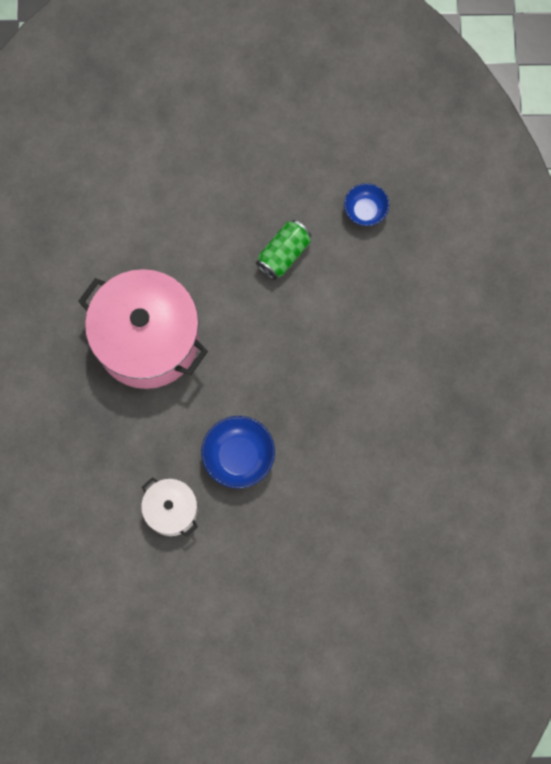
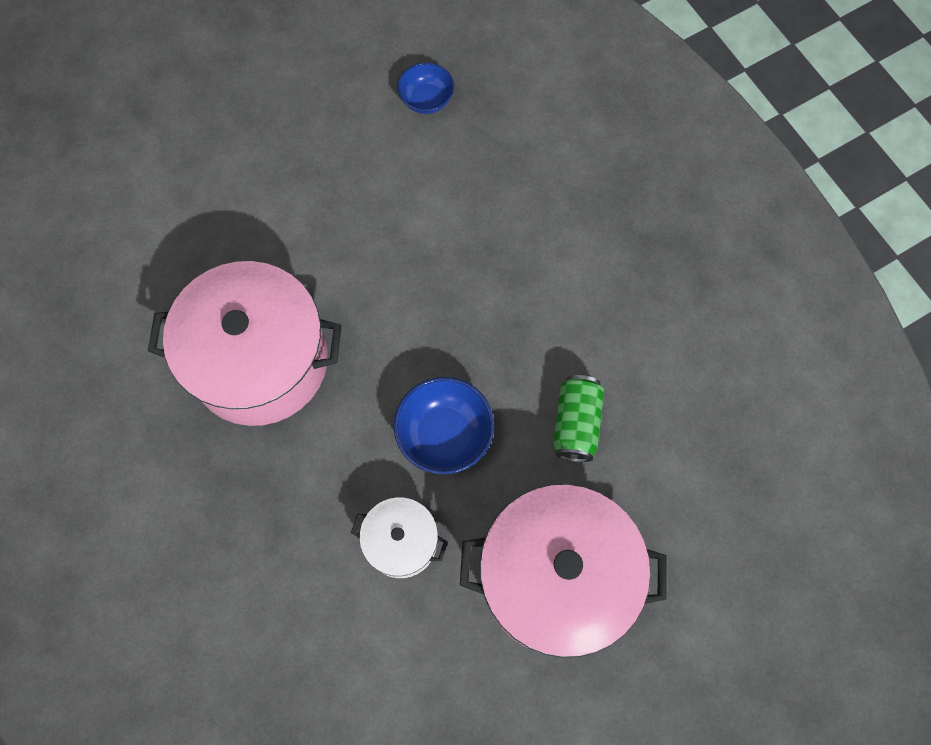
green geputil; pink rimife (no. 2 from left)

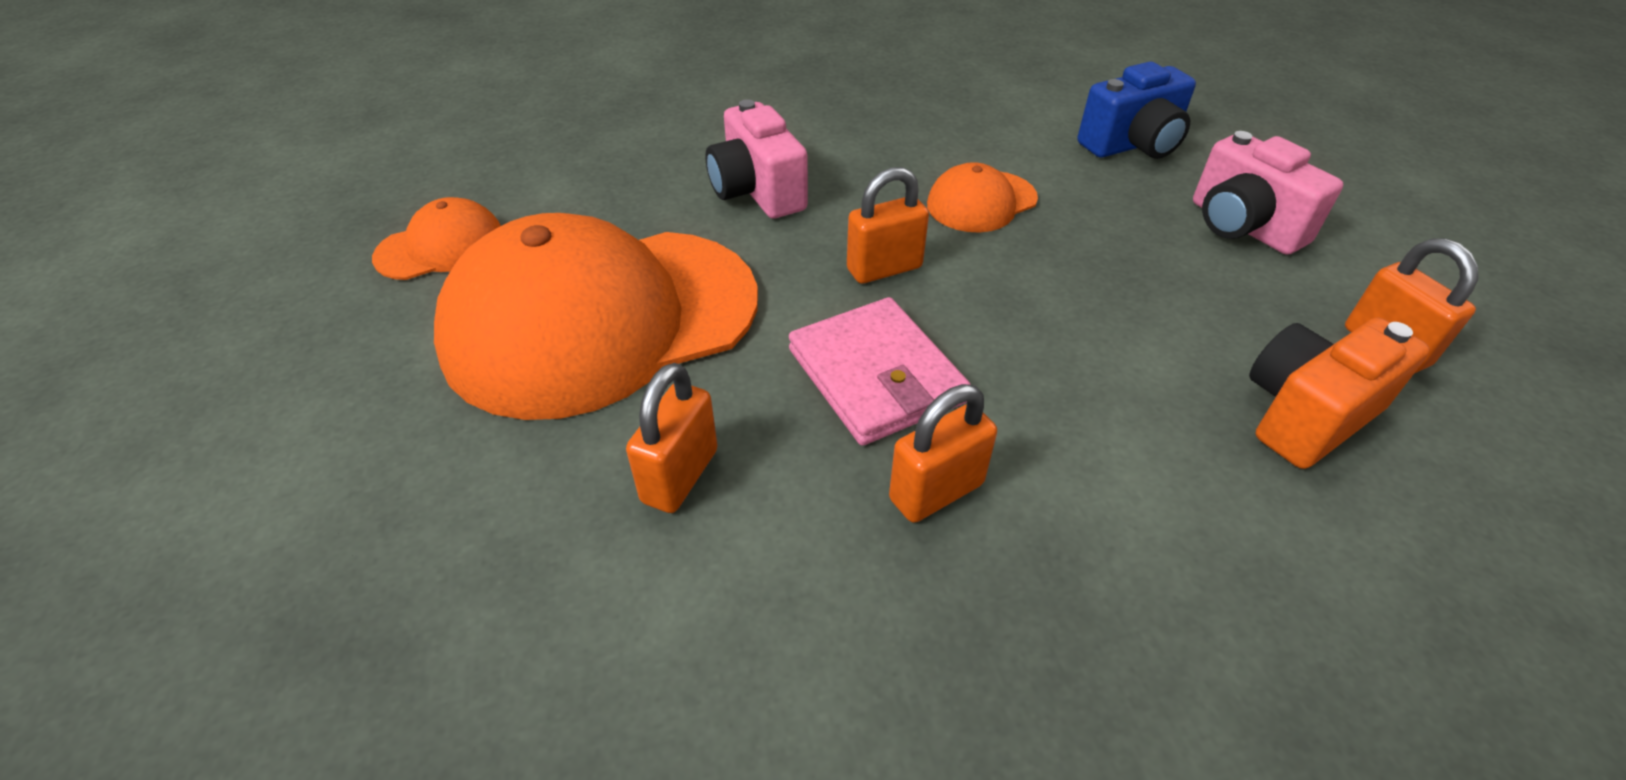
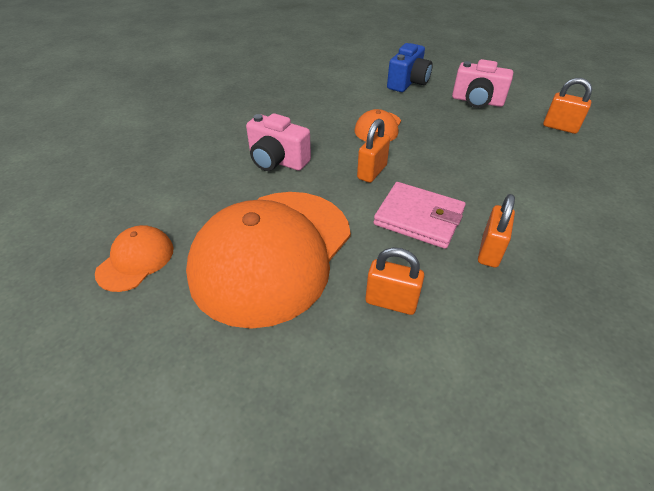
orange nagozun; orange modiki (no. 2 from left)

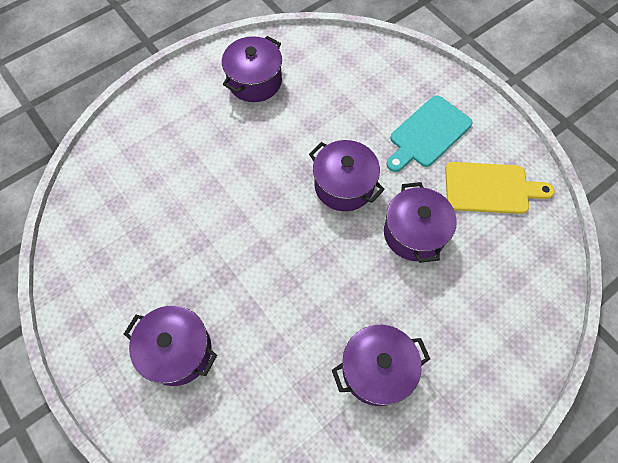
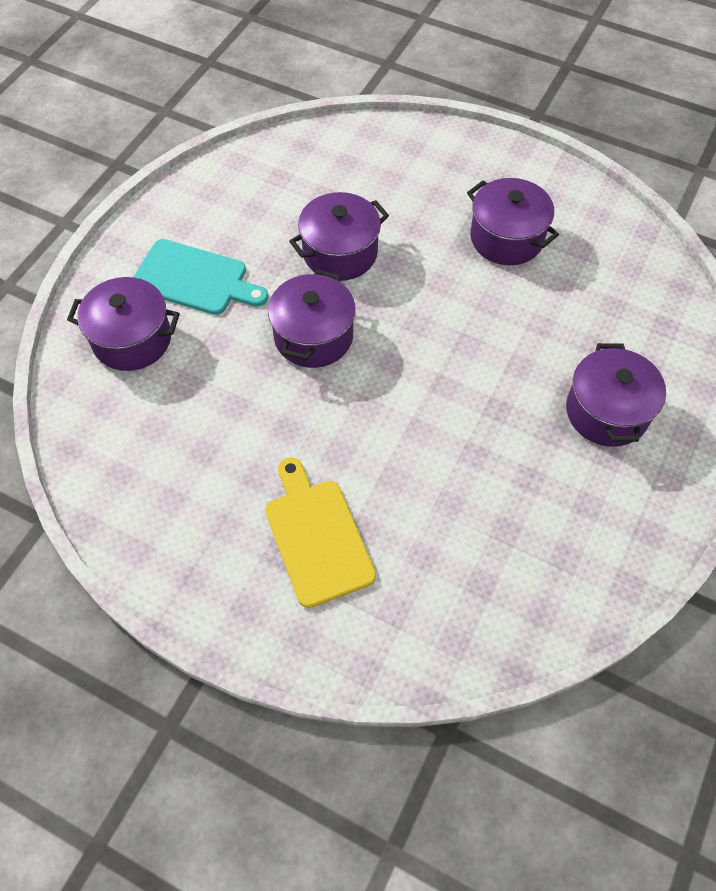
purple rimife (no. 1 from left); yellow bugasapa

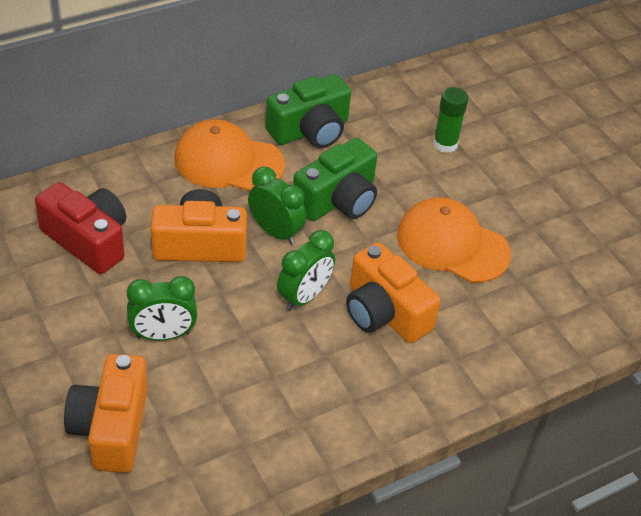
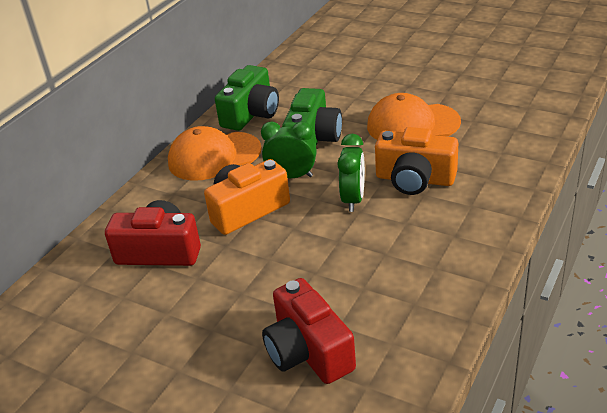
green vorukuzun; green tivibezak (no. 1 from left in the first image); red nagozun (no. 2 from left)

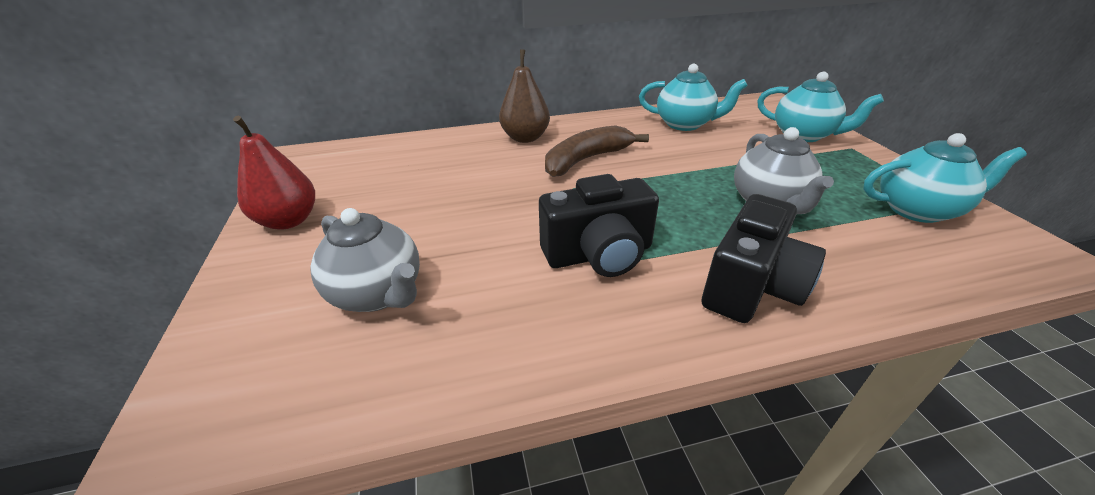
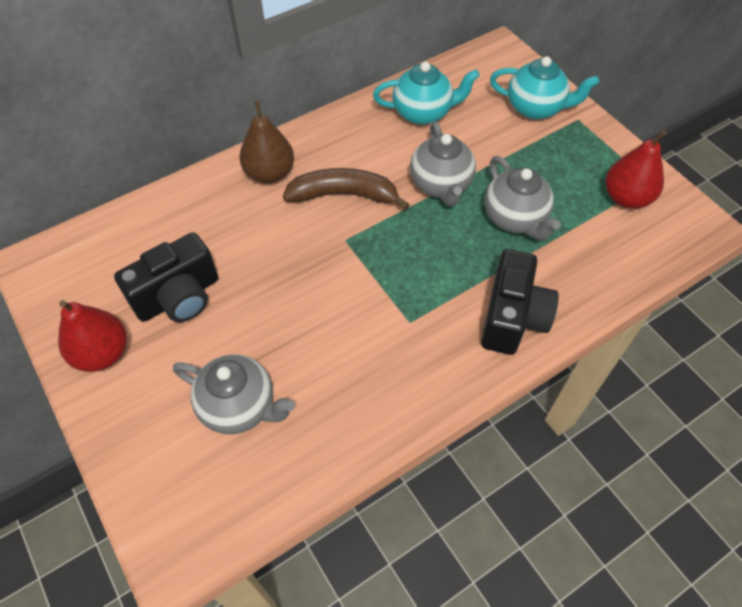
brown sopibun; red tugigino (no. 2 from left); black nagozun (no. 1 from left); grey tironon (no. 2 from left)

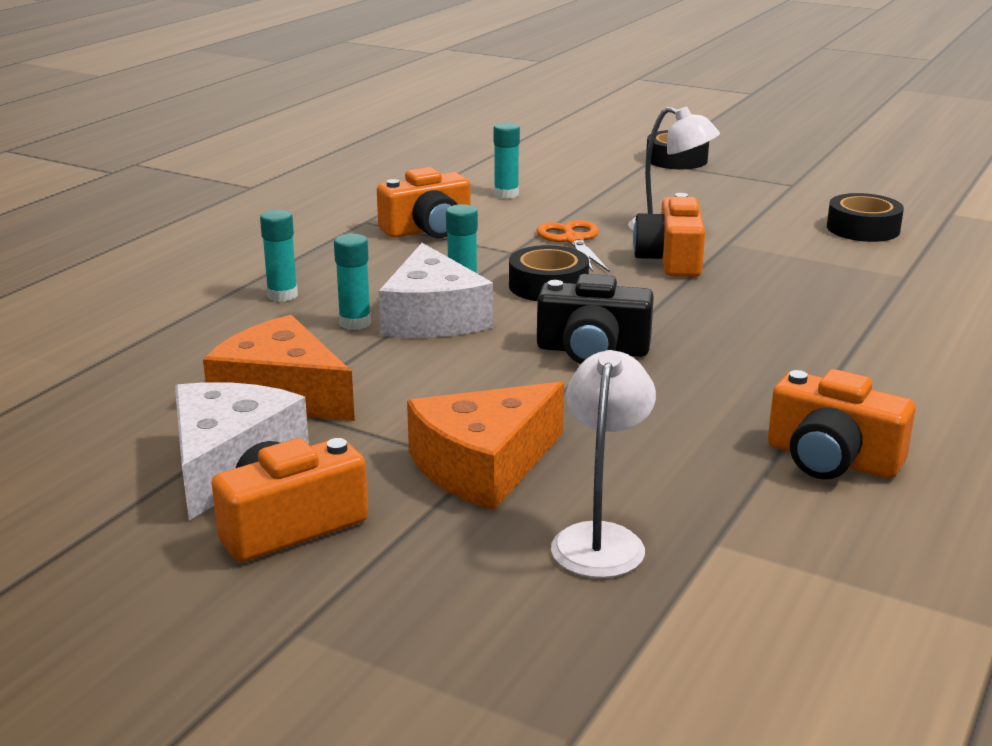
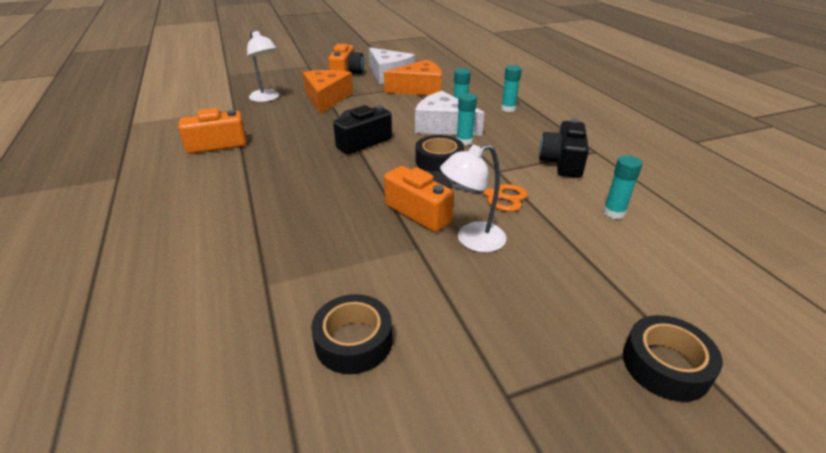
black nagozun (no. 2 from left)

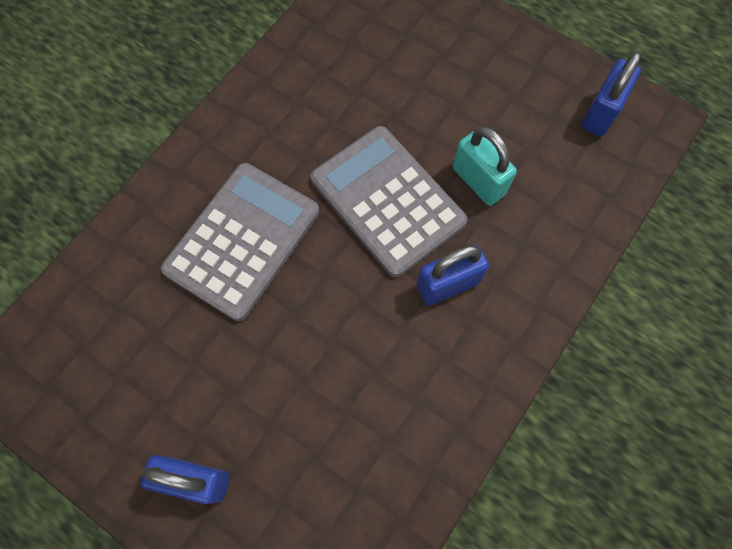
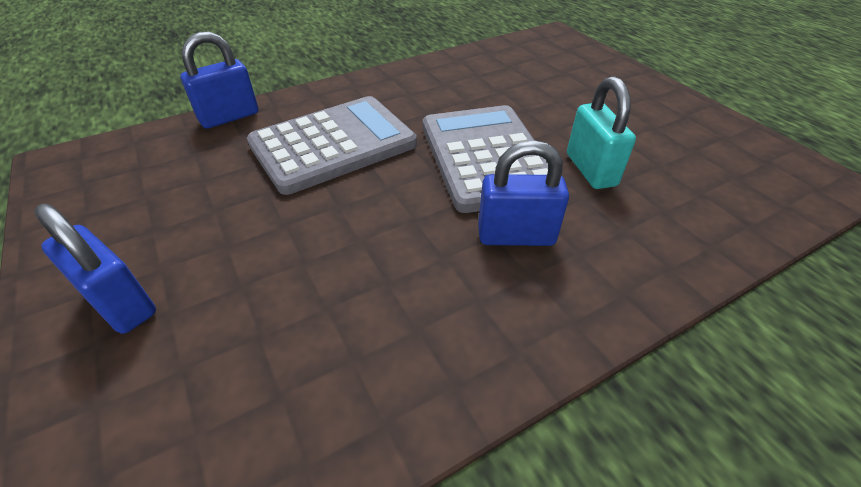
blue modiki (no. 2 from left)

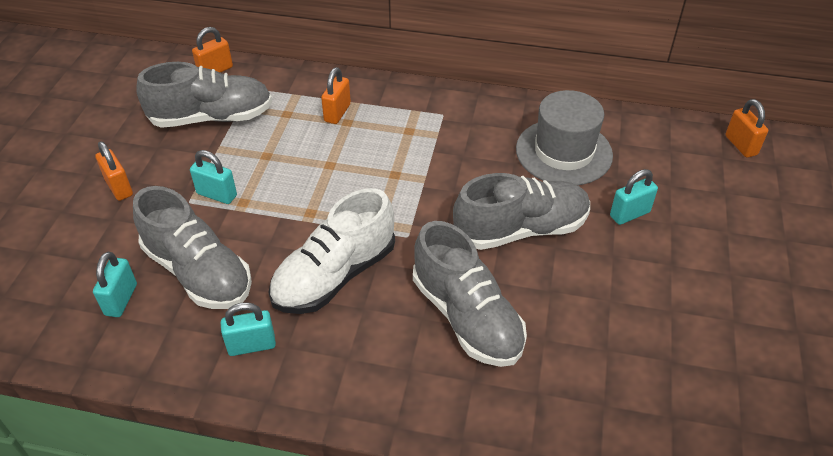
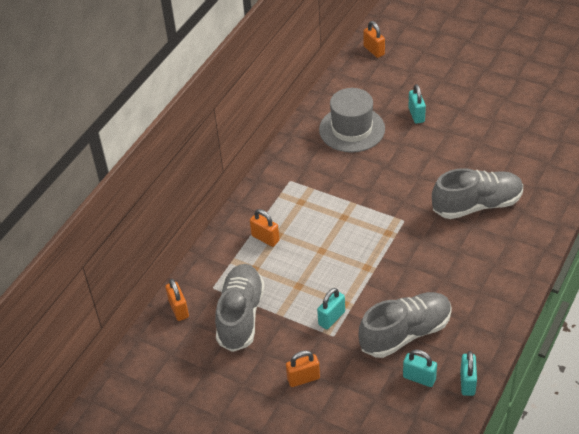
orange modiki (no. 4 from left); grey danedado (no. 4 from left in the first image); white danedado; turquoise modiki (no. 4 from left)

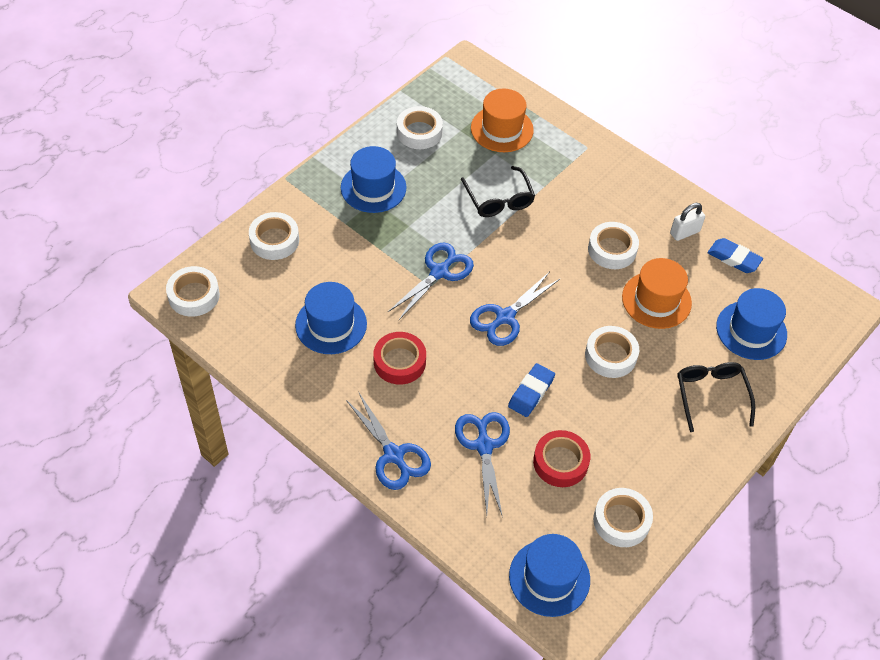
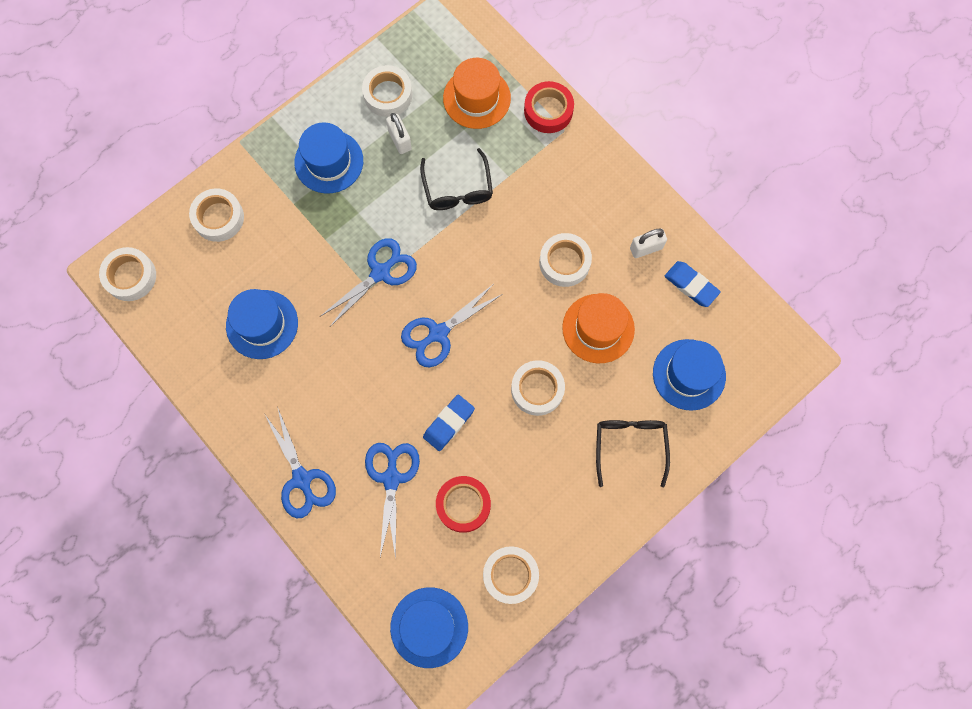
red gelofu (no. 2 from left); white modiki (no. 1 from left)

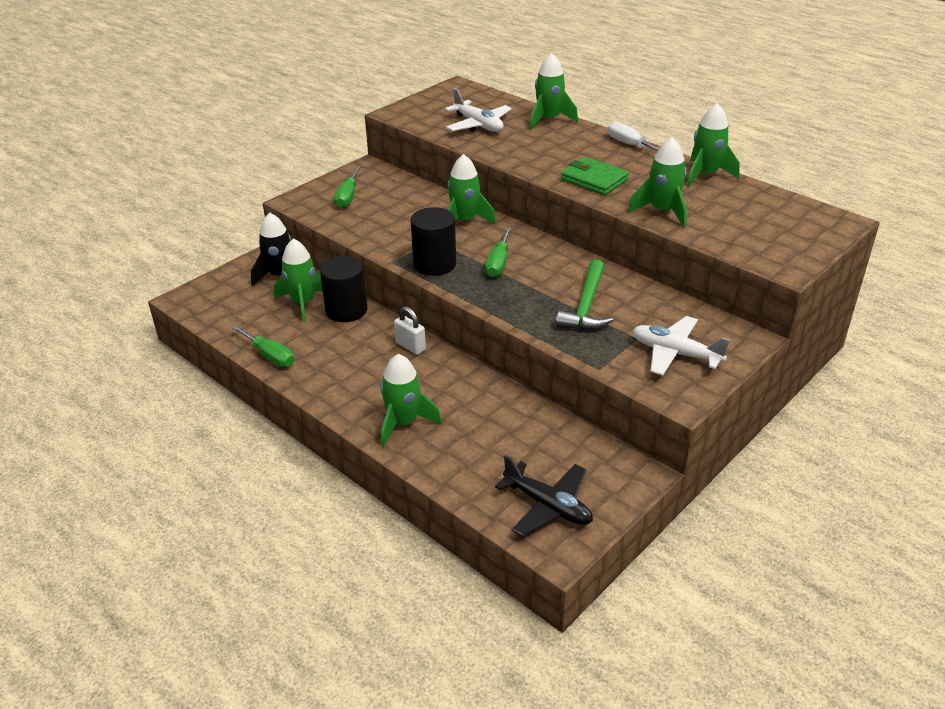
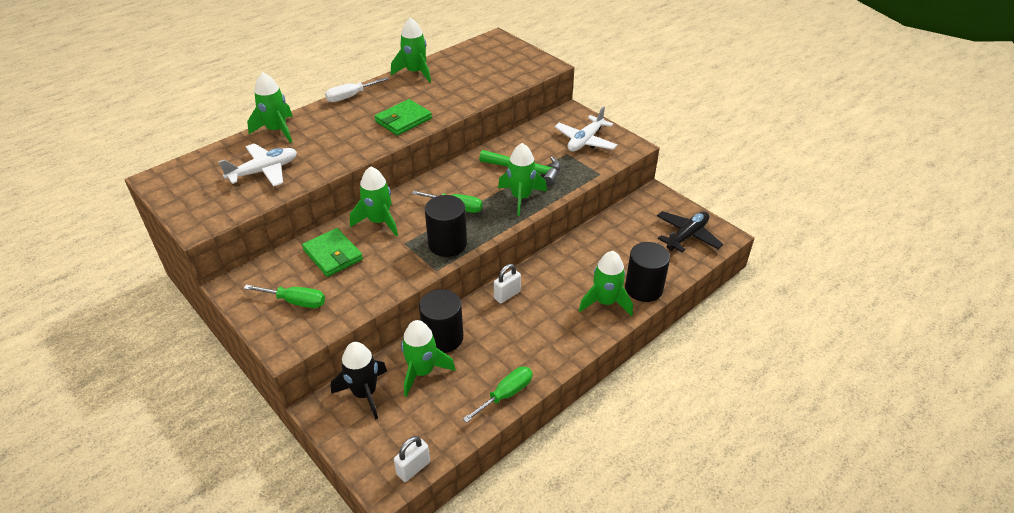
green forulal (no. 5 from left); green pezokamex (no. 1 from left); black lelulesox (no. 3 from left); white modiki (no. 1 from left)

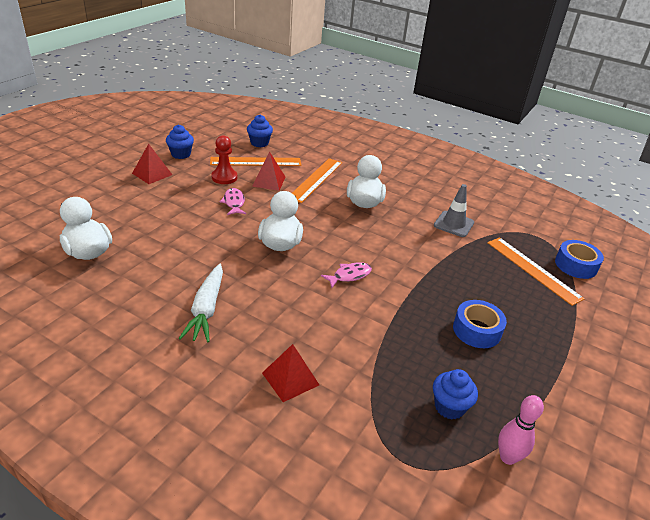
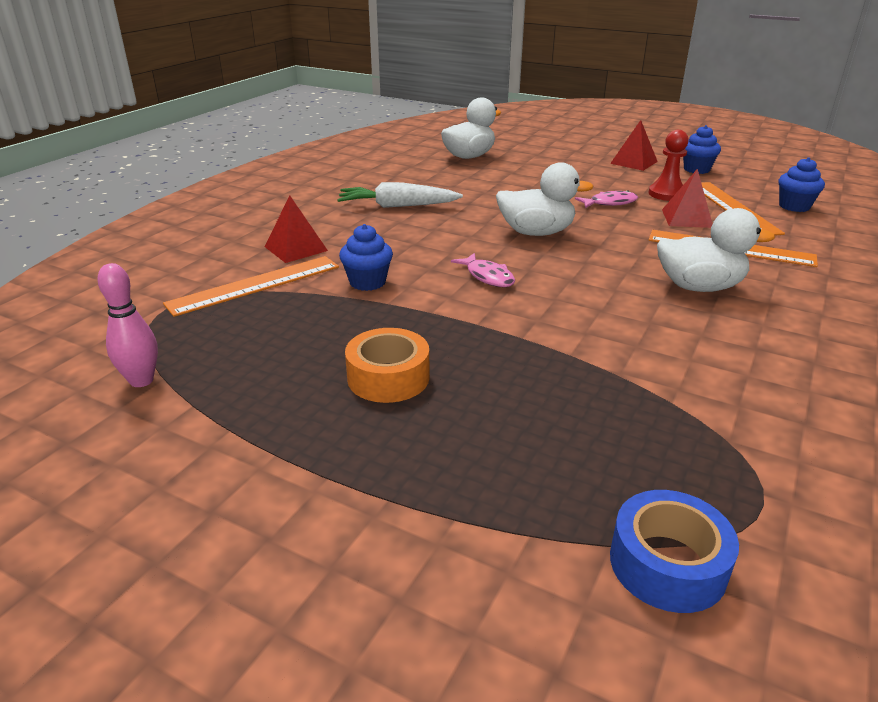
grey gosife; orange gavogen (no. 1 from left); orange gelofu; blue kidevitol (no. 1 from left)

